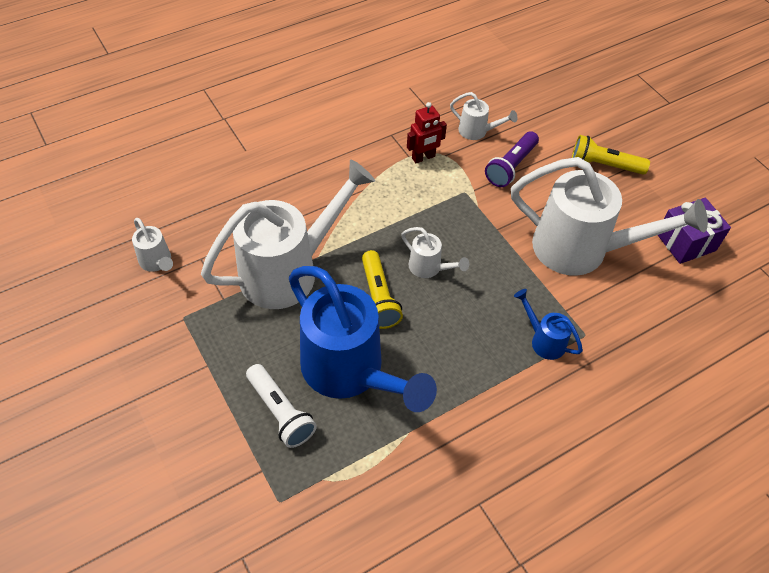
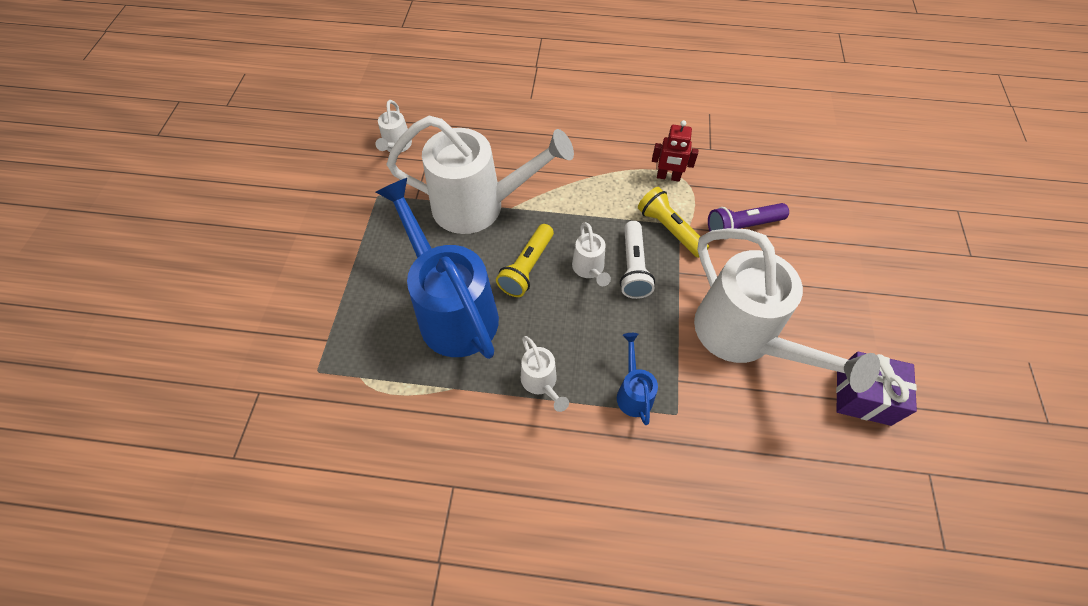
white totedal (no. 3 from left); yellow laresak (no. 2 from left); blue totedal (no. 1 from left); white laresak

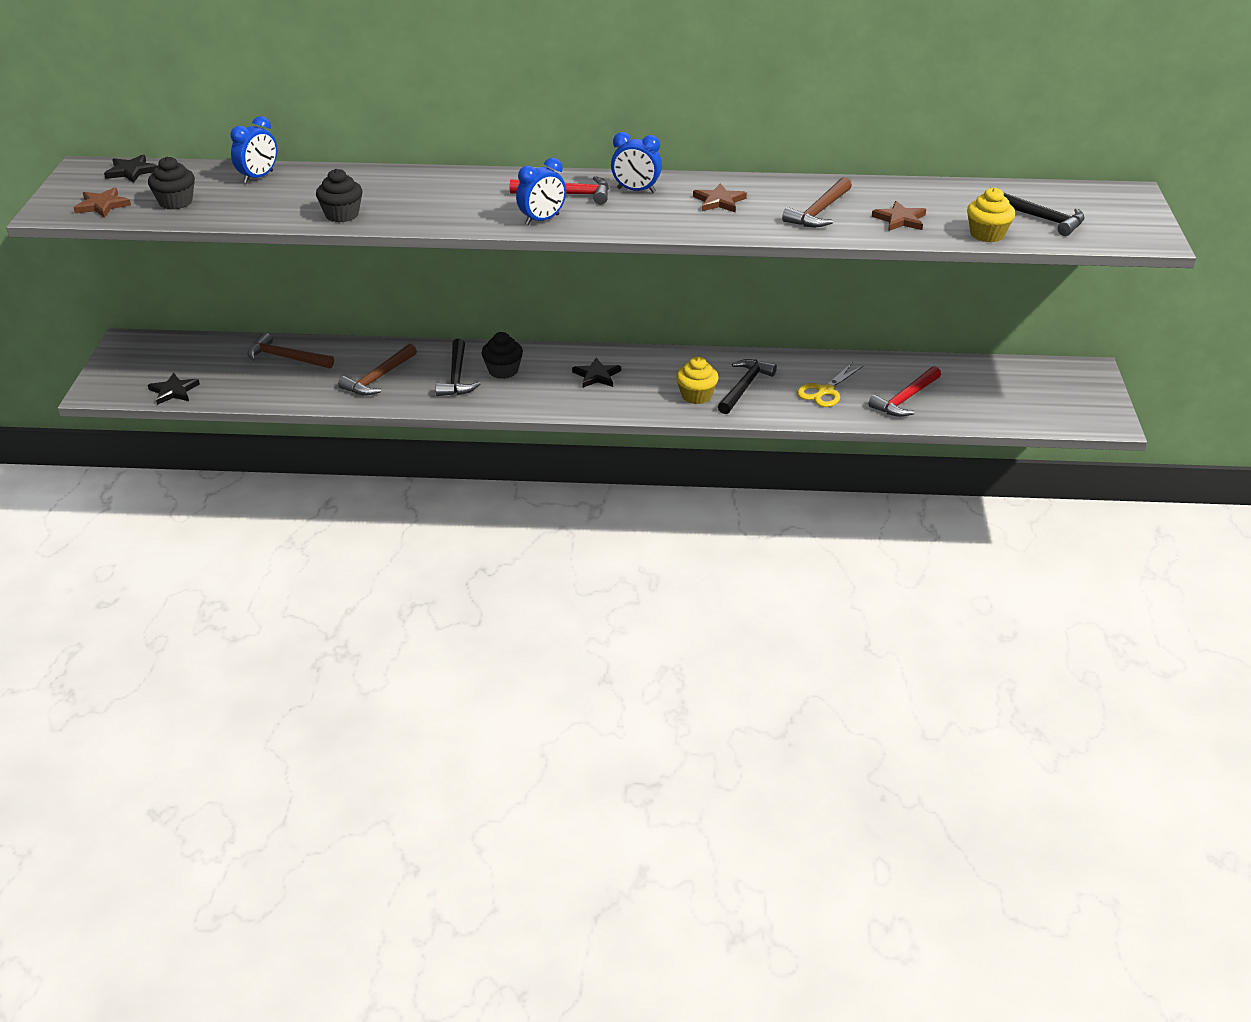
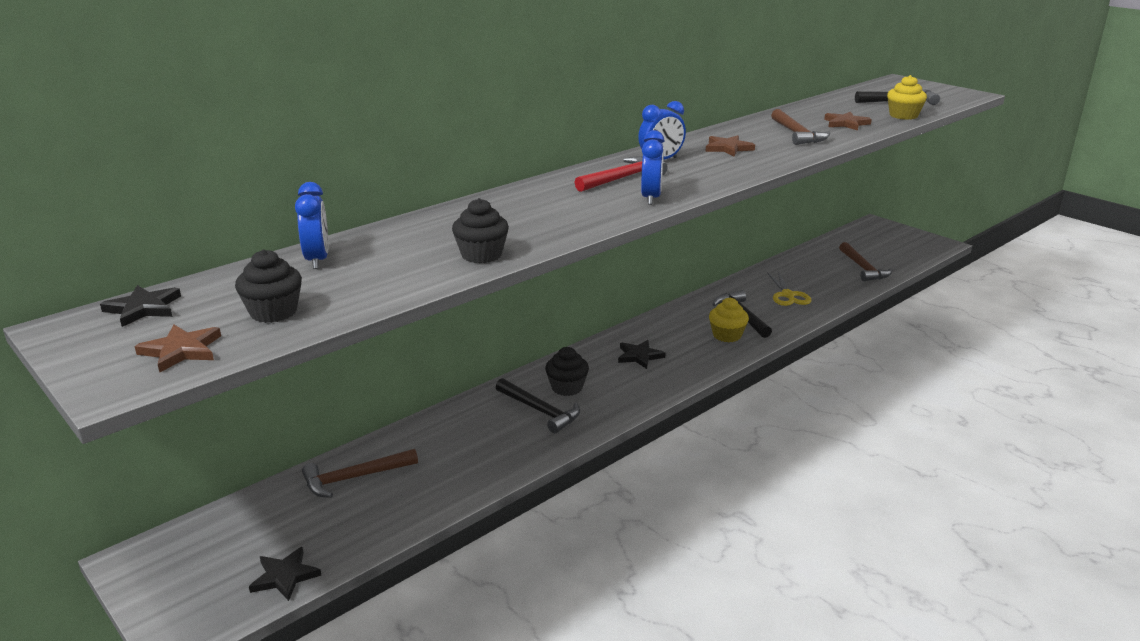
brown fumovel (no. 3 from left); red fumovel (no. 2 from left in the first image)

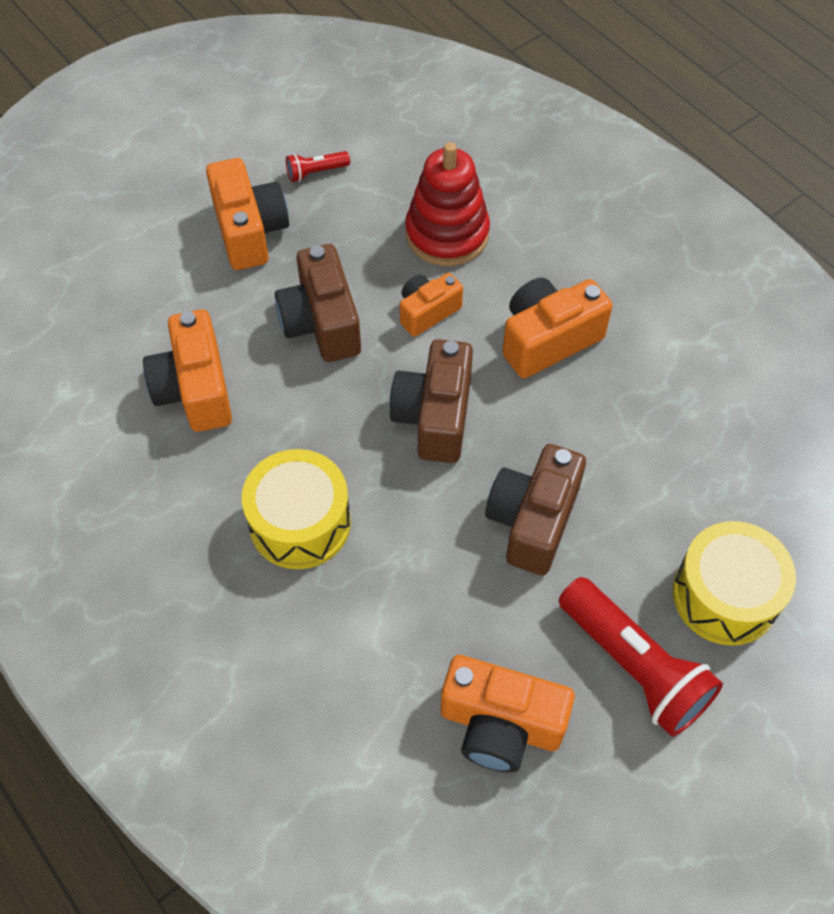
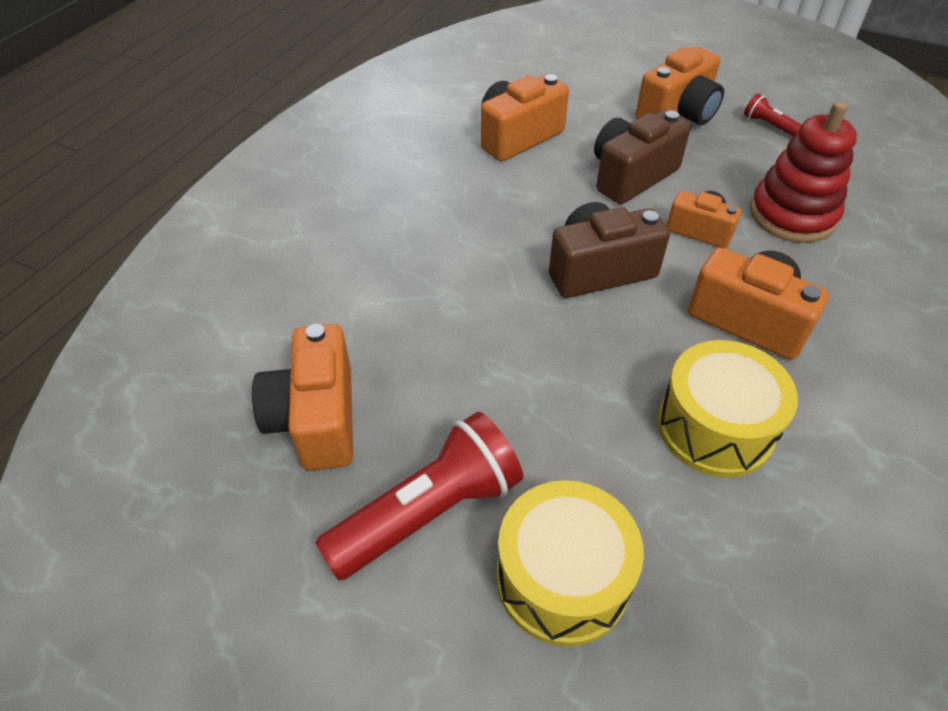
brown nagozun (no. 3 from left in the first image); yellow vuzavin (no. 2 from left); red laresak (no. 1 from left)

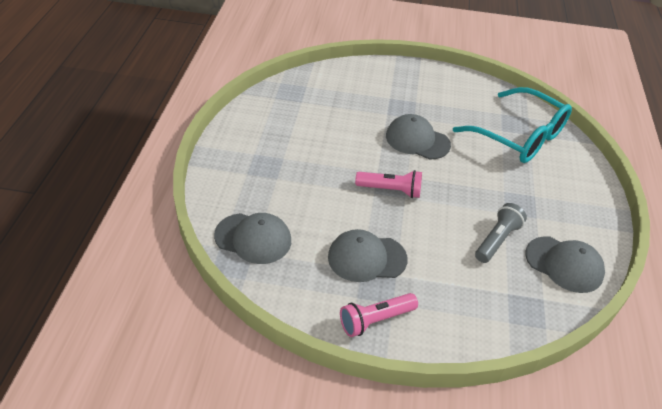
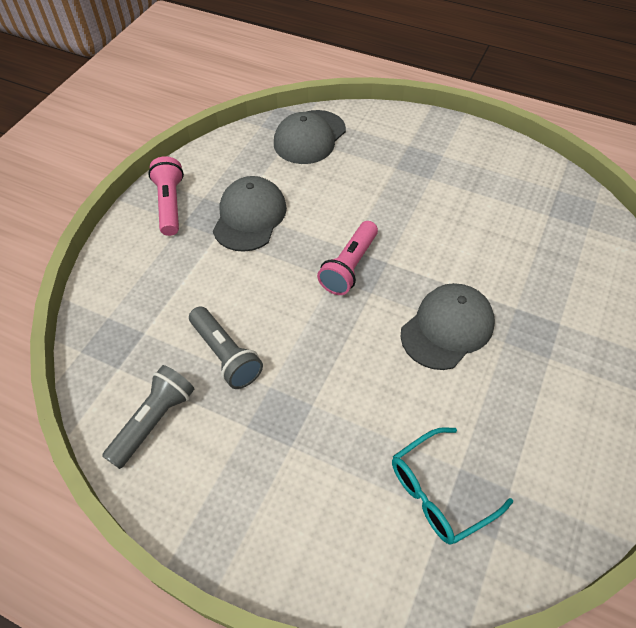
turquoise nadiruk; grey laresak (no. 1 from left)

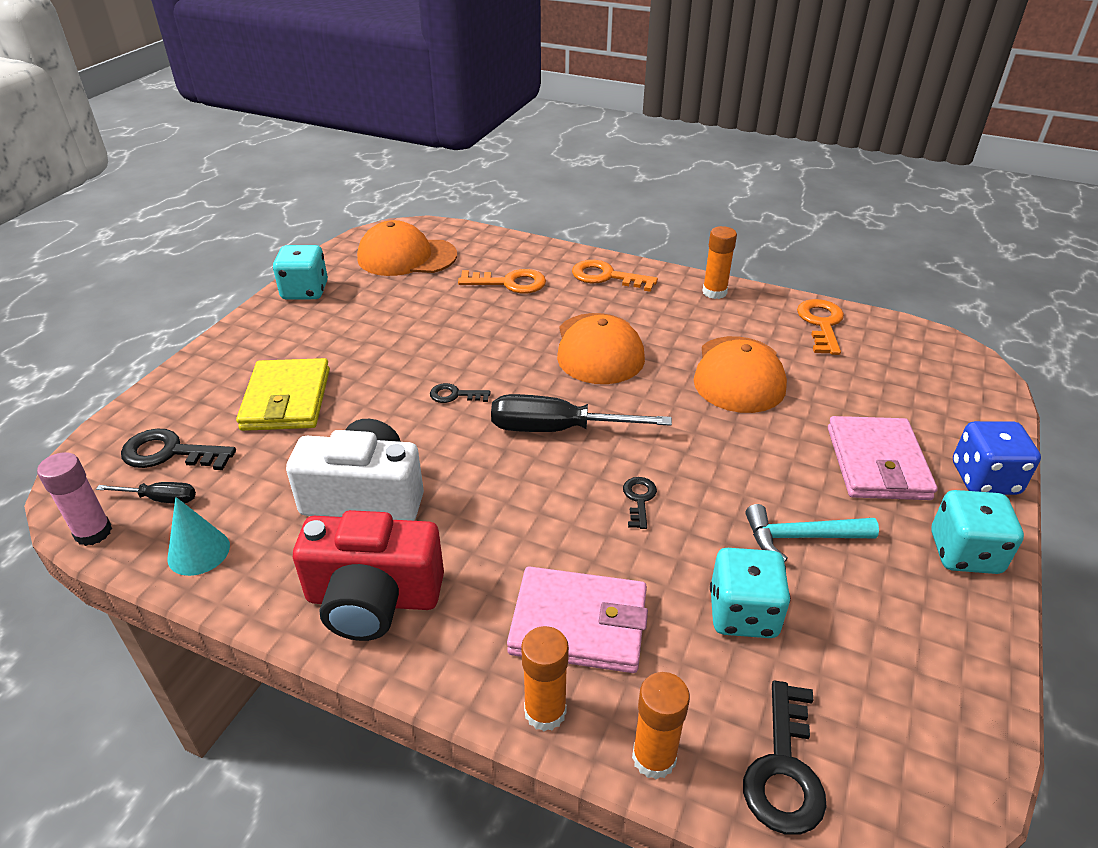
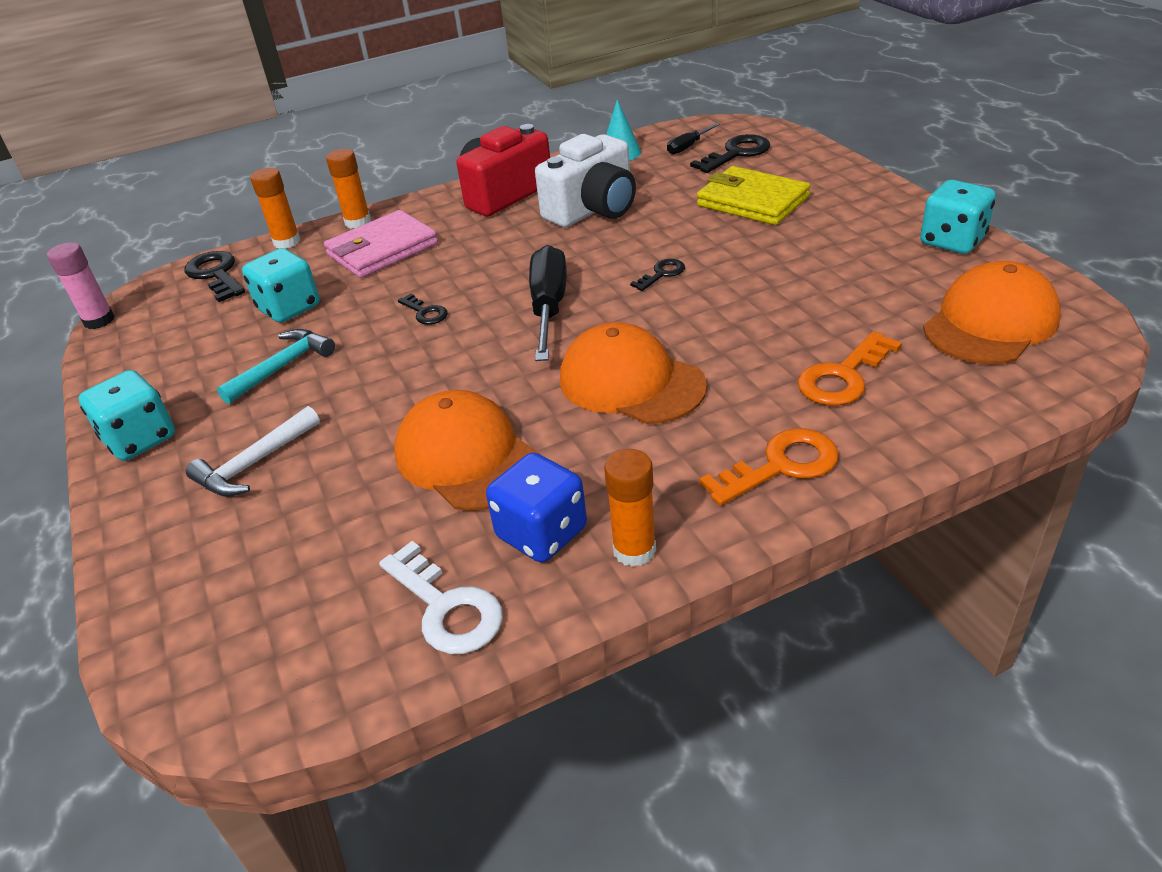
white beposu; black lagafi (no. 1 from left); white fumovel; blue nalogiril; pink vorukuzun

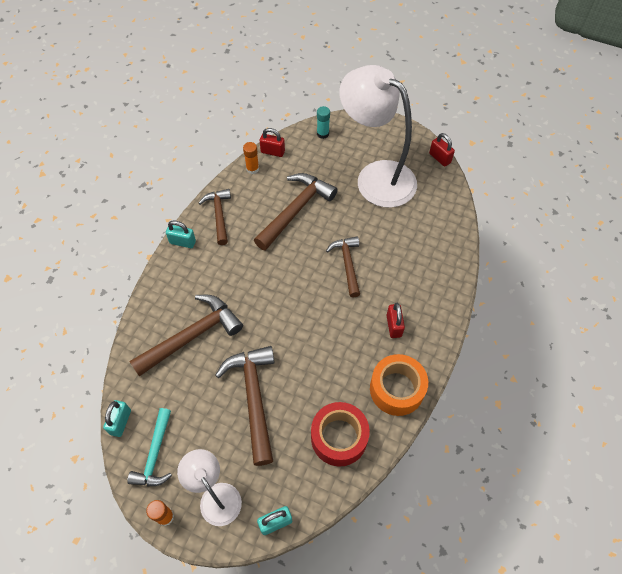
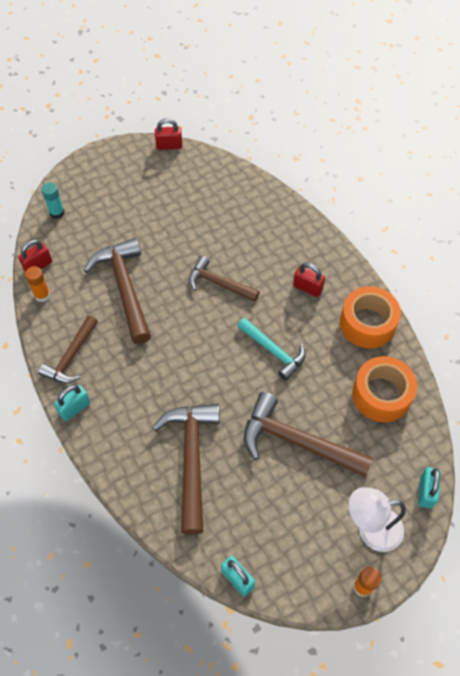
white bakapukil (no. 2 from left in the first image); brown fumovel (no. 1 from left); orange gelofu (no. 2 from left); turquoise fumovel

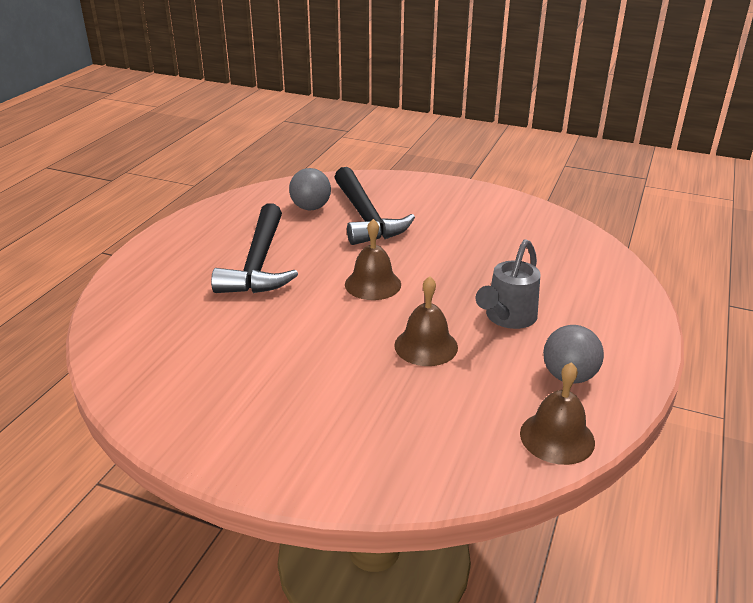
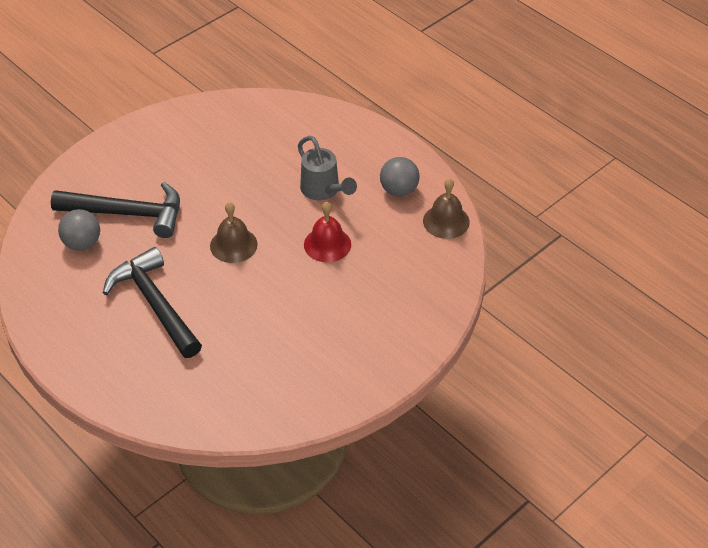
black fumovel (no. 2 from left); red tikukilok

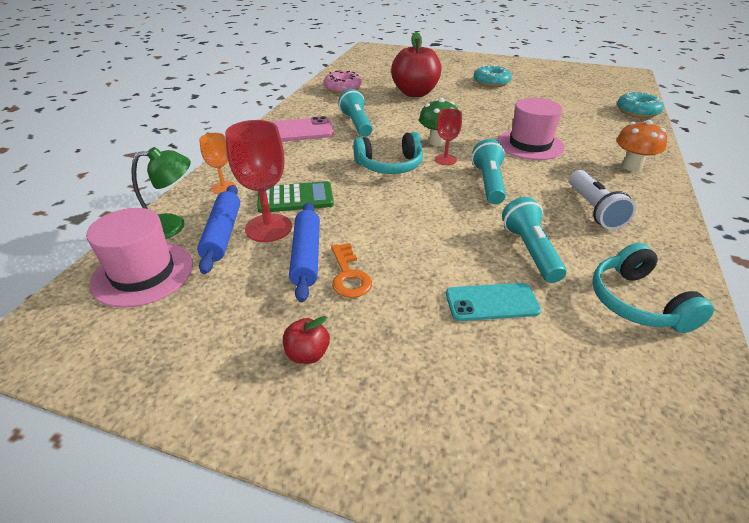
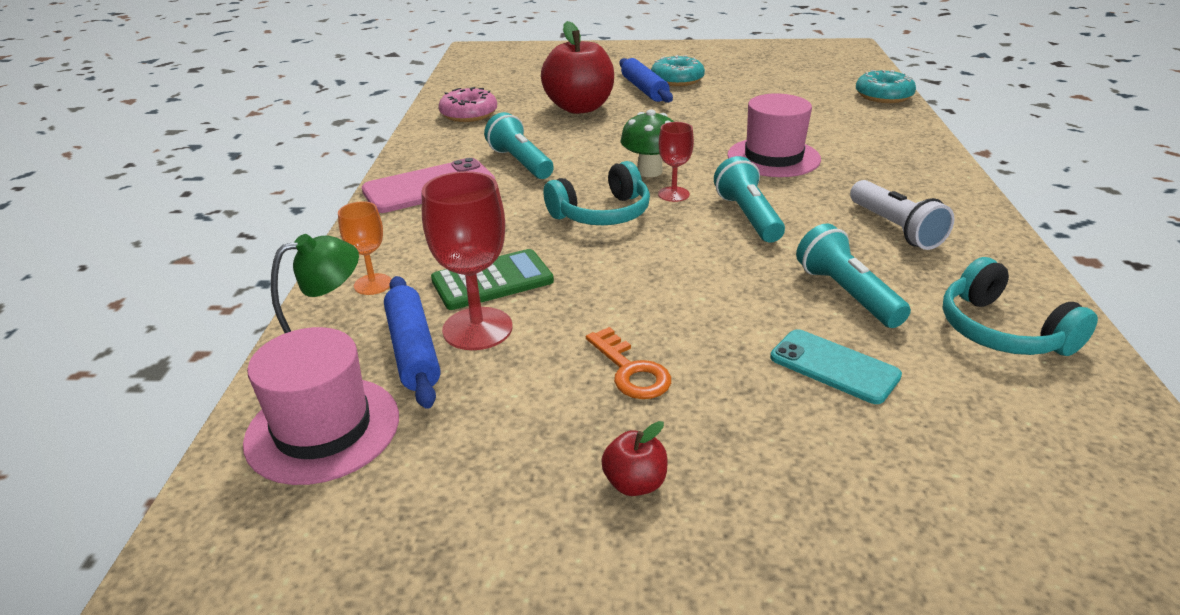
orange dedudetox; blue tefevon (no. 2 from left); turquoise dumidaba

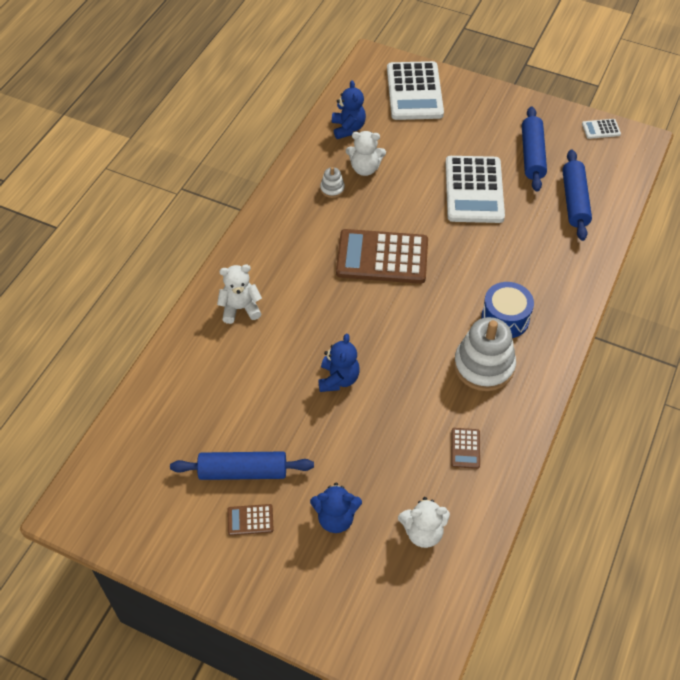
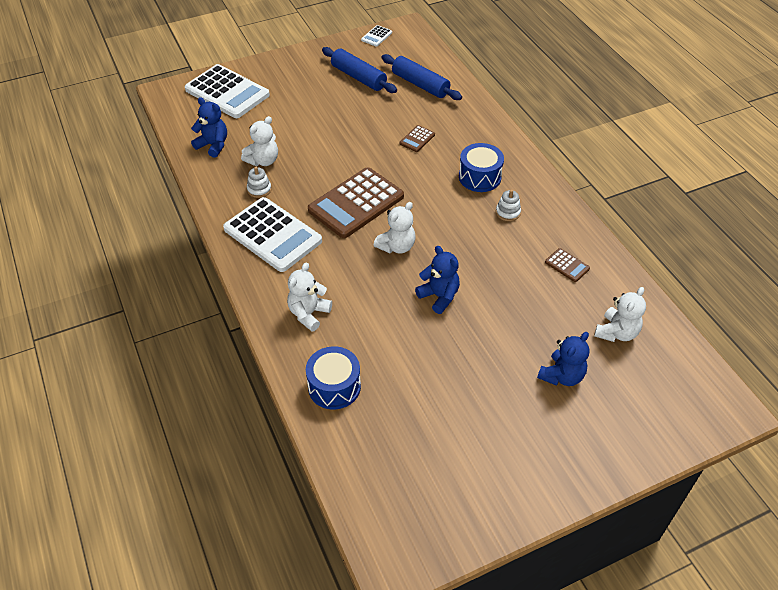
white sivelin (no. 2 from left); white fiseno (no. 2 from left); blue tefevon (no. 1 from left in the first image); brown sivelin (no. 2 from left); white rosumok (no. 3 from left); blue vuzavin (no. 1 from left)

